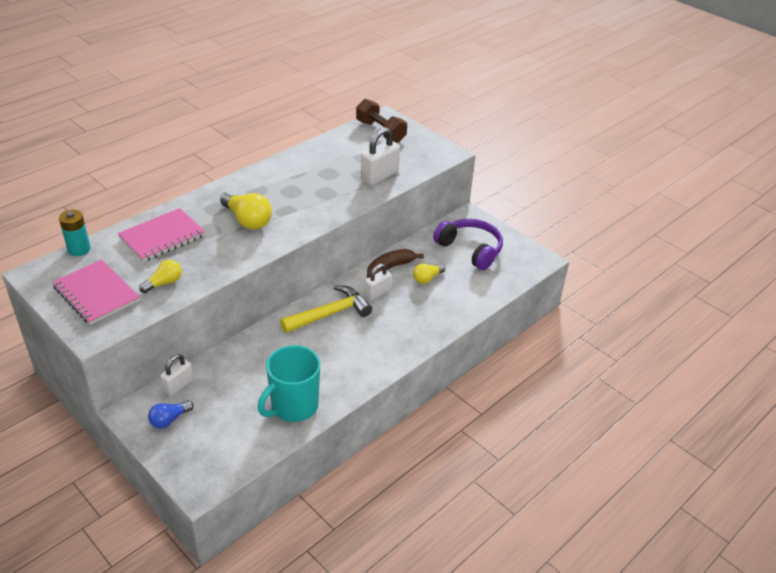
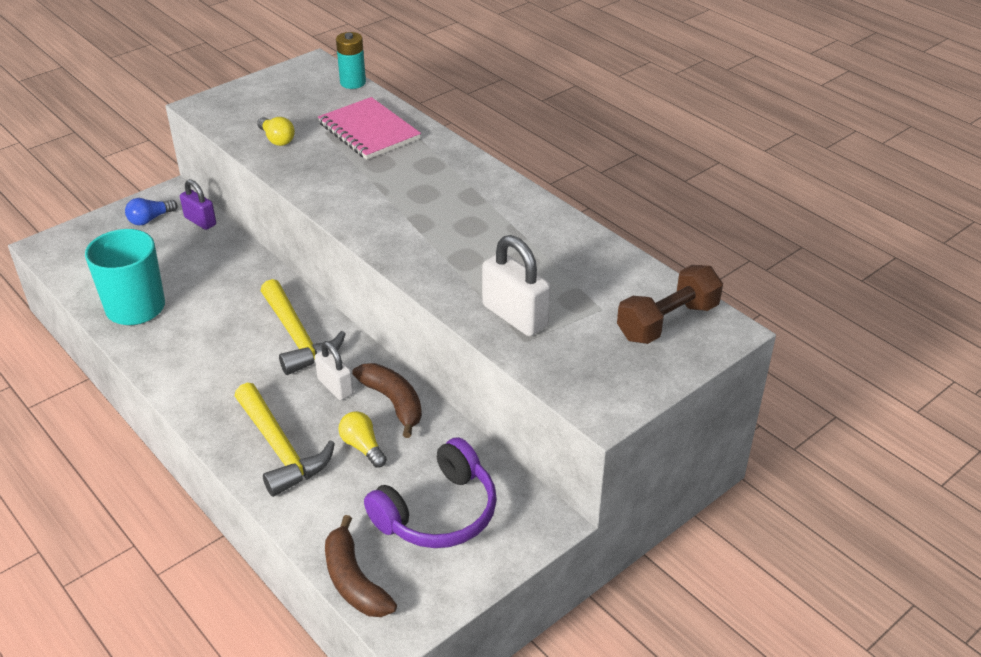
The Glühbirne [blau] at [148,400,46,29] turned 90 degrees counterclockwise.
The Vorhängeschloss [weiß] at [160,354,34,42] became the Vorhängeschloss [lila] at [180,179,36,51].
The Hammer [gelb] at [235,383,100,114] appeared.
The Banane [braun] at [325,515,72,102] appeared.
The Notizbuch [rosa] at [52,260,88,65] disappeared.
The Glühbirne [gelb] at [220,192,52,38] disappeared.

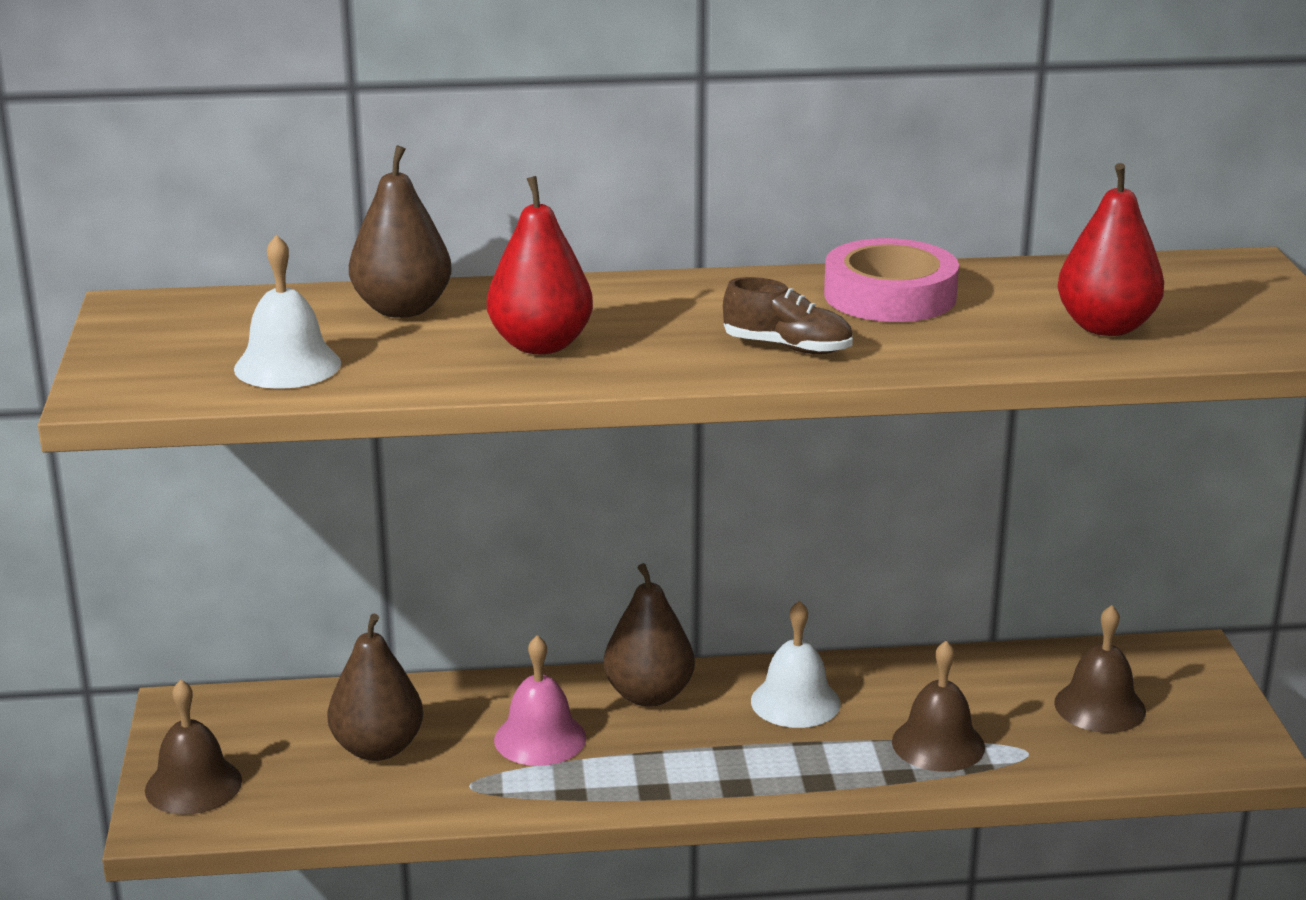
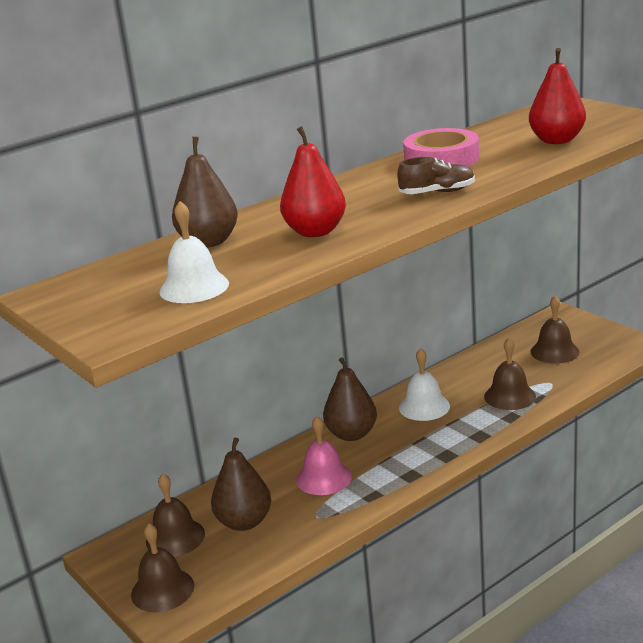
The Glocke [braun] at [146,474,59,83] appeared.

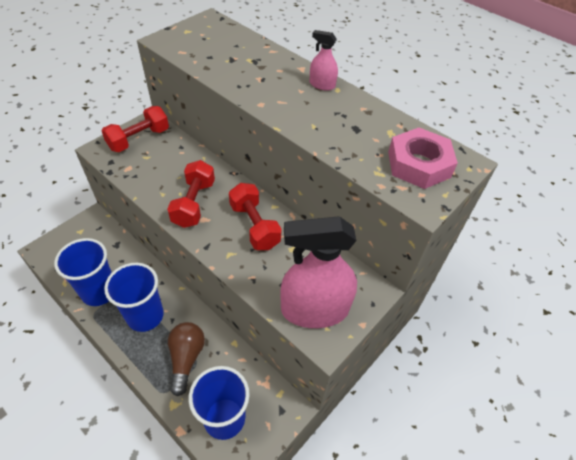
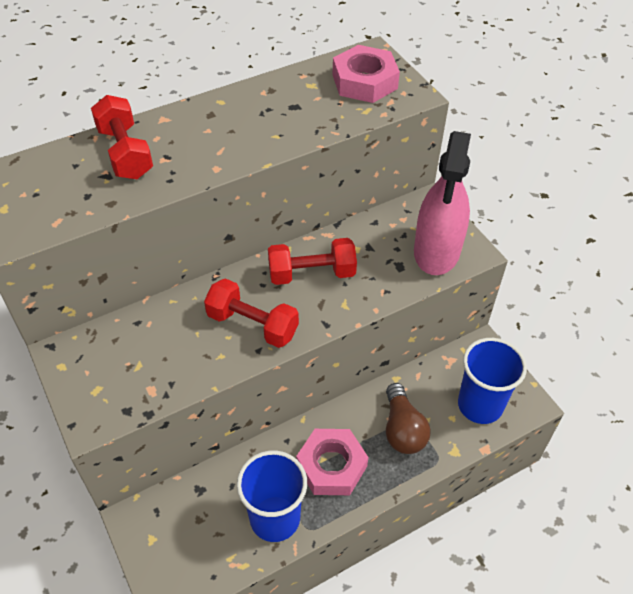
The Hantel [rot] moved from [101,106,68,46] to [91,95,62,84].
The Becher [blau] at [104,263,60,69] was replaced by the Sechskantmutter [rosa] at [296,429,72,66].
The Glühbirne [braun] at [168,322,37,74] turned 120 degrees counterclockwise.
The Sprühflasche [rosa] at [310,30,28,61] disappeared.

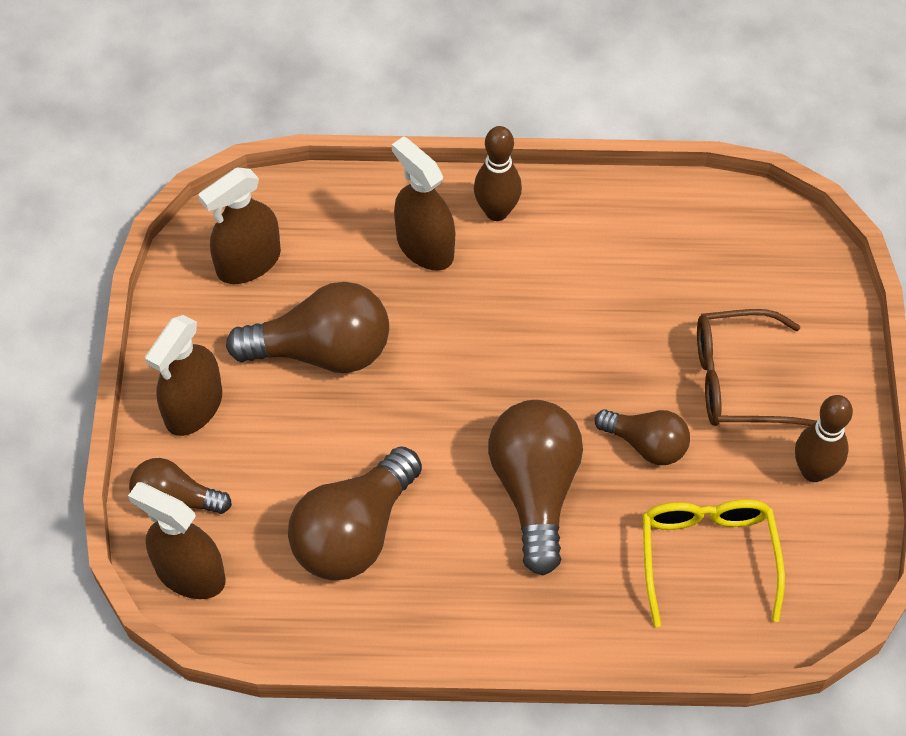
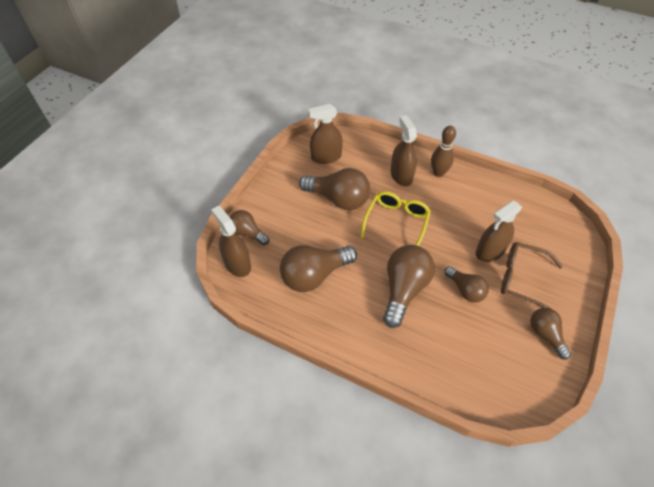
The Brille [gelb] moved from [643,500,142,127] to [360,191,71,55].
The Sprühflasche [braun] moved from [145,315,77,121] to [475,200,47,62].
The Bowlingkegel [braun] at [795,395,58,87] was replaced by the Glühbirne [braun] at [530,308,41,52].

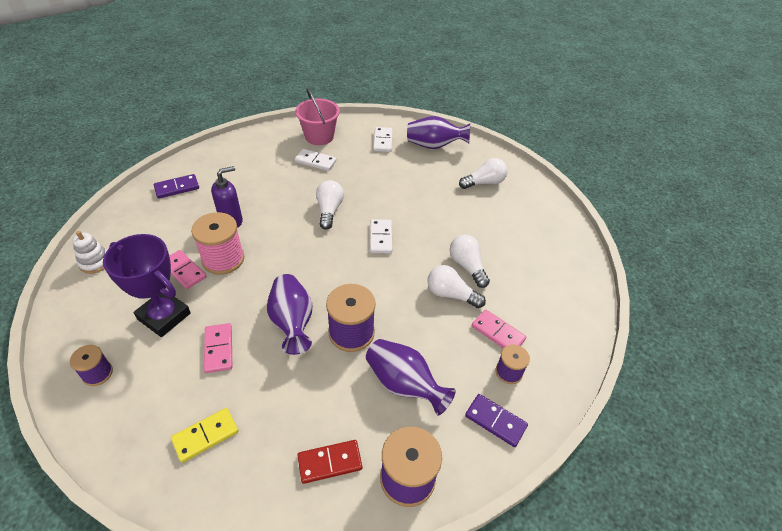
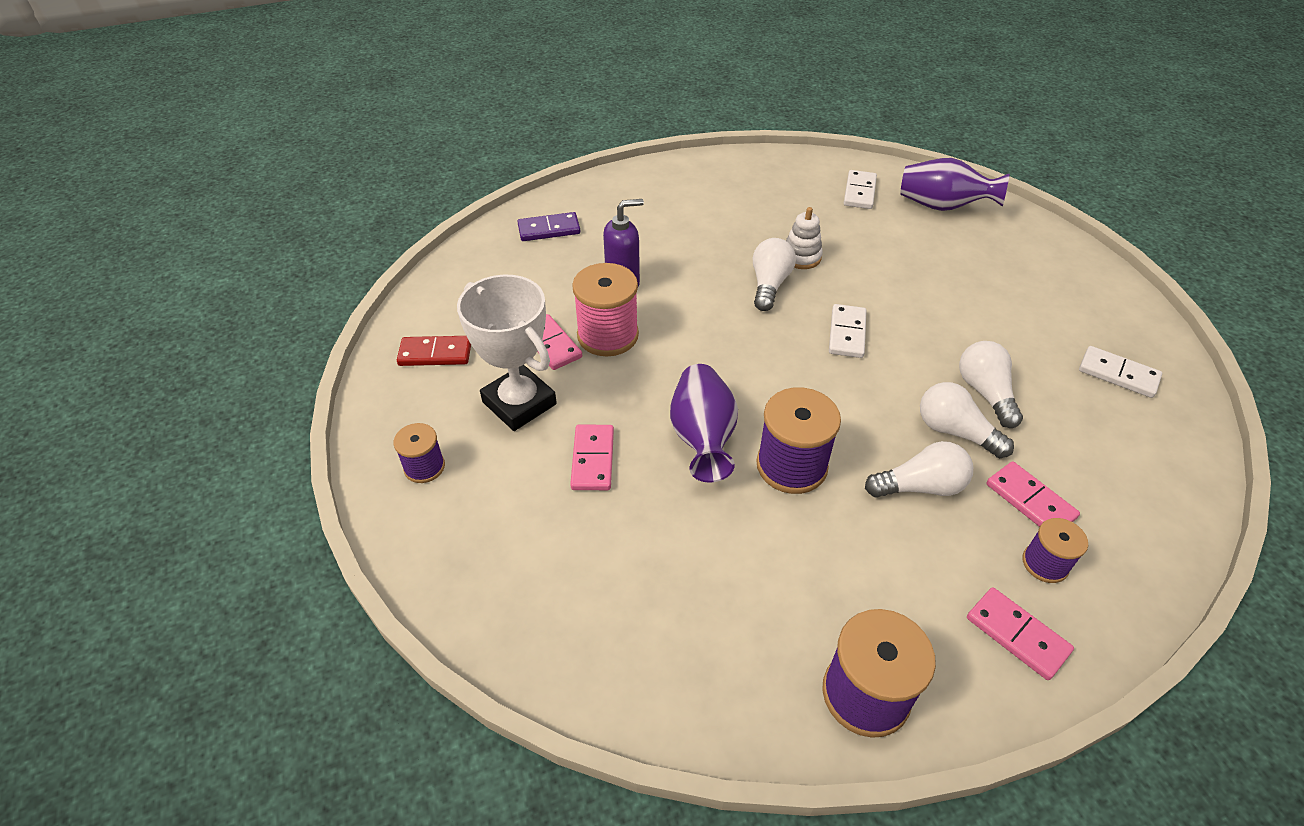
The Dominostein [rot] moved from [298,440,64,44] to [397,336,74,30].
The Pokal [lila] at [103,234,88,103] became the Pokal [weiß] at [457,275,100,156].
The Stapelspielzeug [weiß] moved from [72,231,35,43] to [786,207,37,62].
The Glühbirne [weiß] moved from [459,158,49,31] to [865,441,108,57].
The Dominostein [lila] at [465,394,63,53] became the Dominostein [rosa] at [967,587,107,93].
The Dominostein [weiß] moved from [295,149,42,22] to [1079,346,83,52].
The Dominostein [gelb] at [171,408,68,55] disappeared.
The Eimer [rosa] at [295,88,45,57] disappeared.
The Vase [lila] at [366,339,90,77] disappeared.

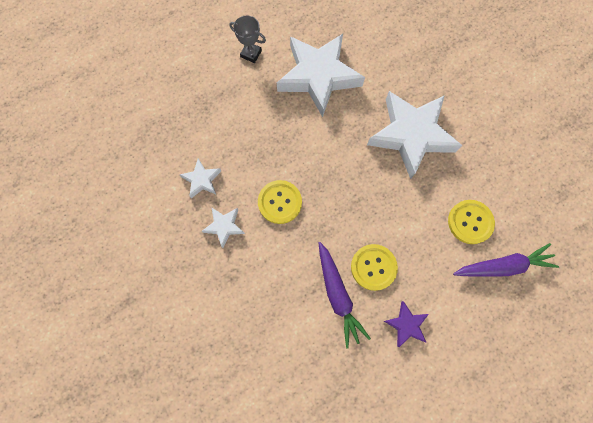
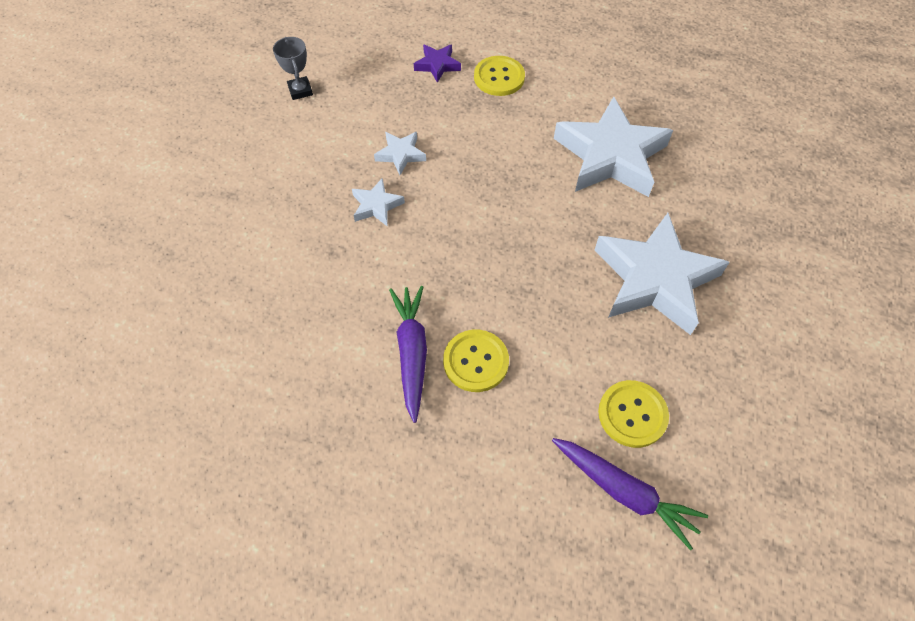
The Pokal [grau] moved from [229,16,37,47] to [273,37,40,63].
The Karotte [lila] at [318,242,53,106] turned 150 degrees clockwise.
The Stern [lila] moved from [384,301,45,46] to [414,44,47,39].
The Knopf [gelb] moved from [258,180,44,44] to [474,56,51,40].

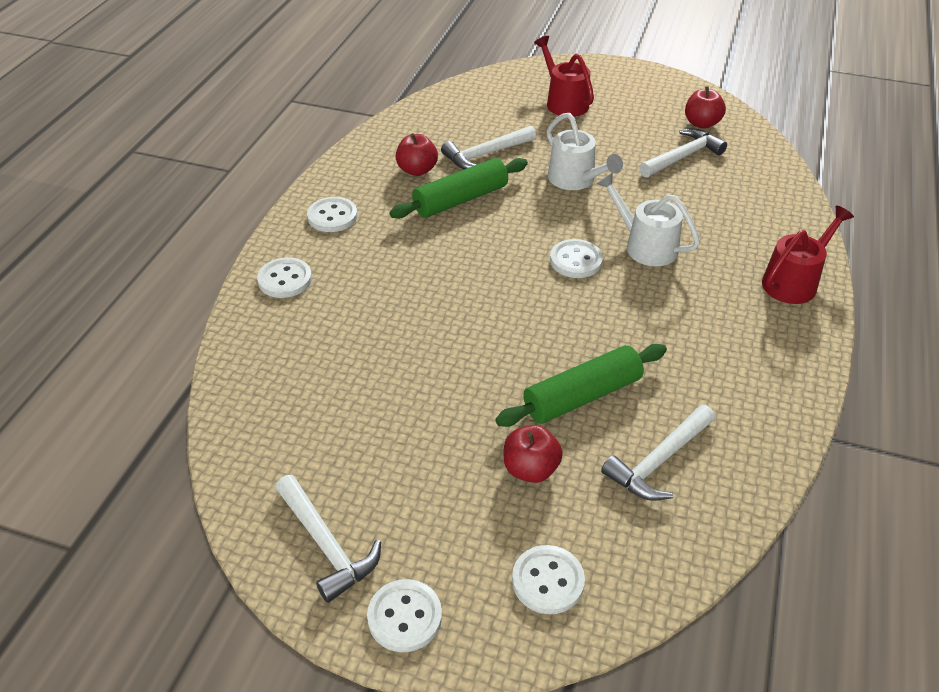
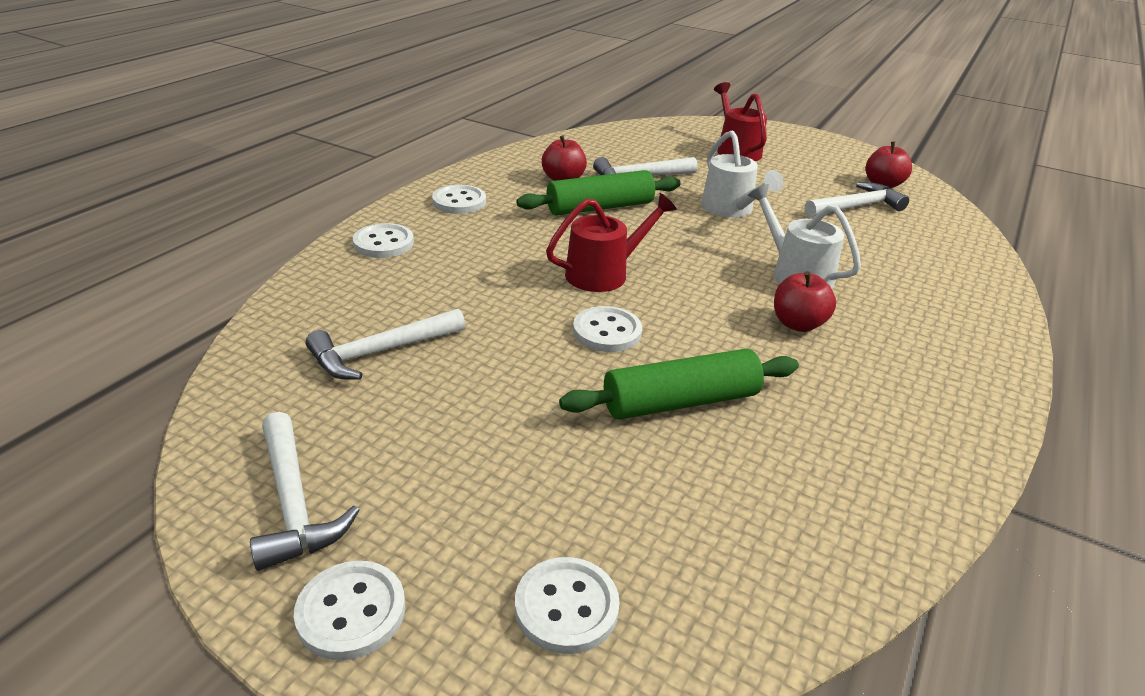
The Hammer [weiß] moved from [601,404,114,97] to [306,308,159,72].
The Gießkanne [rot] moved from [762,206,92,98] to [546,193,131,99].
The Knopf [weiß] moved from [550,239,53,39] to [573,306,69,46].
The Apfel [rot] moved from [504,425,59,58] to [774,271,62,61].

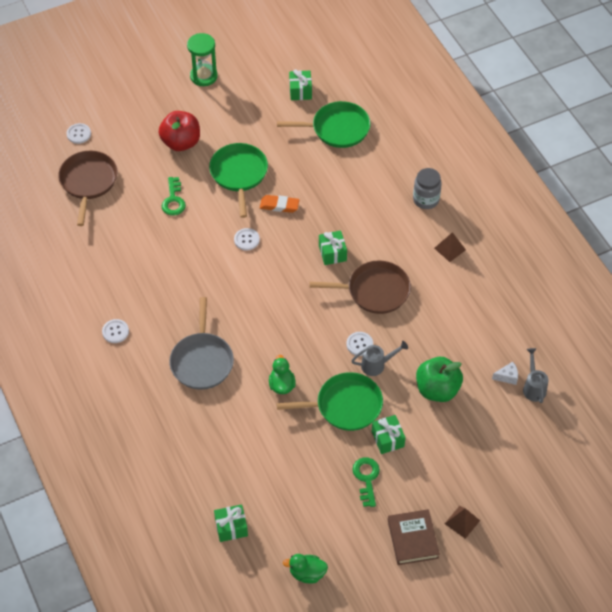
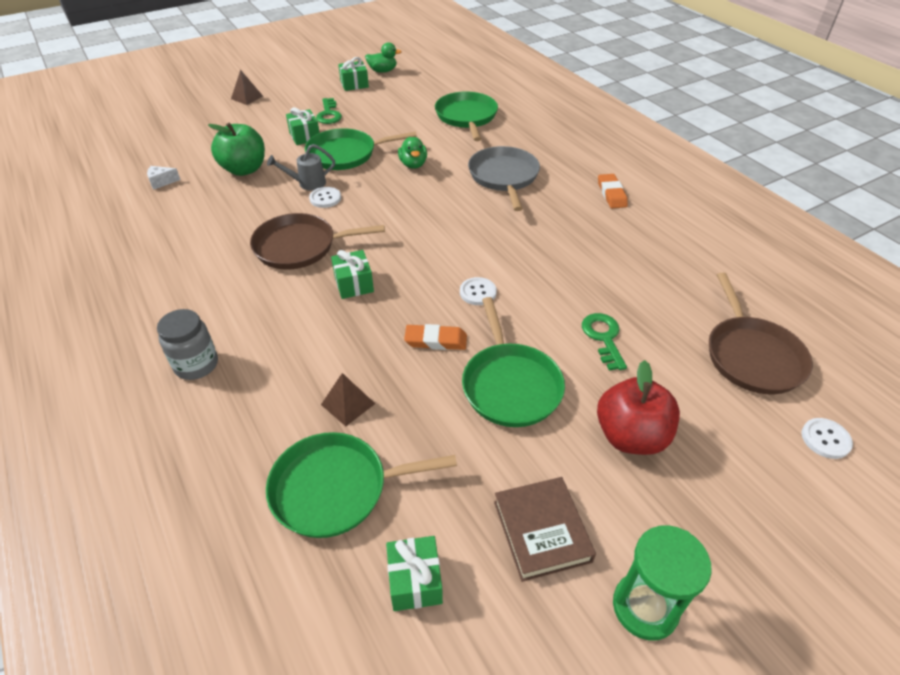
The Pyramide [braun] moved from [434,232,32,30] to [321,373,54,53].
The Geschenk [grün] moved from [214,504,34,38] to [338,57,31,34].
The Pfanne [grün] at [435,91,63,50] appeared.
The Buch [braun] moved from [388,509,52,56] to [494,477,102,105].
The Knopf [weiß] at [102,319,27,24] was replaced by the Radiergummi [orange] at [598,174,30,34].
The Gießkanne [grau] at [523,348,26,55] disappeared.

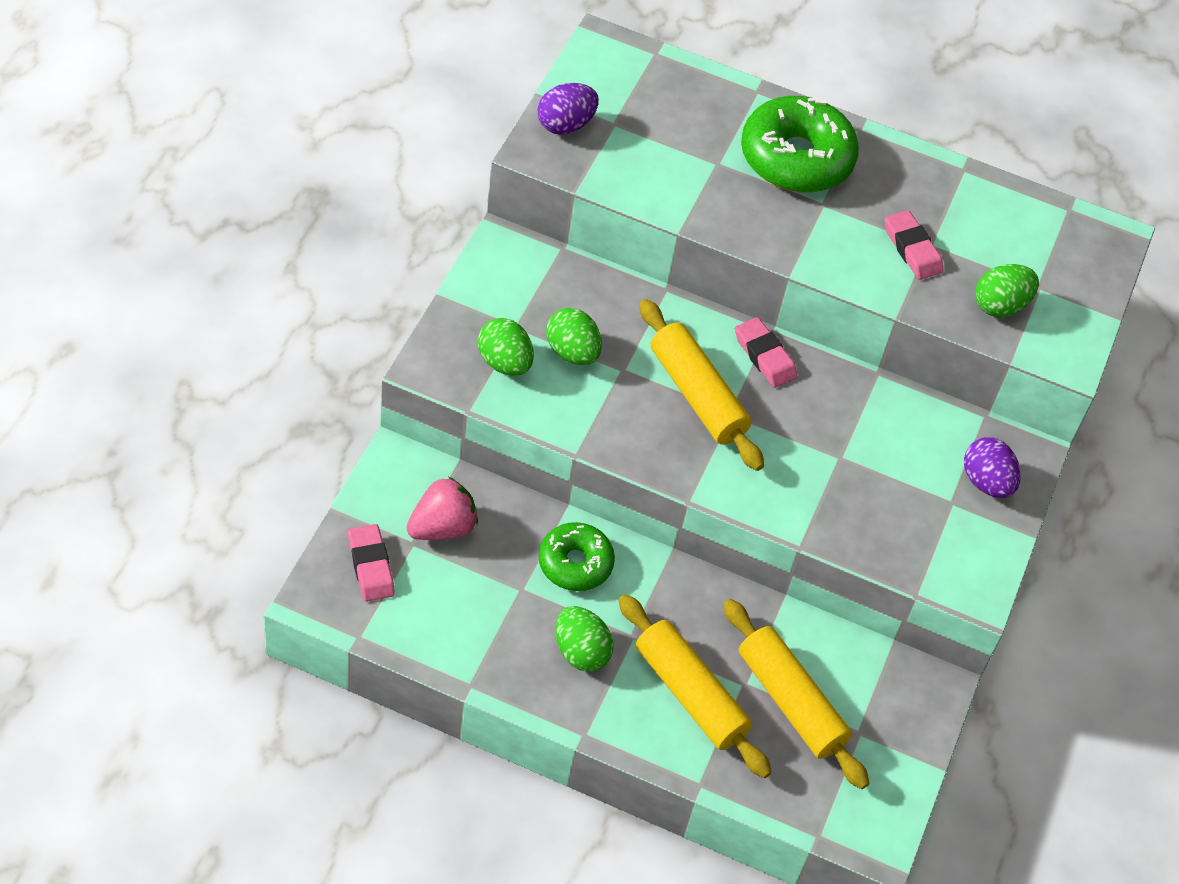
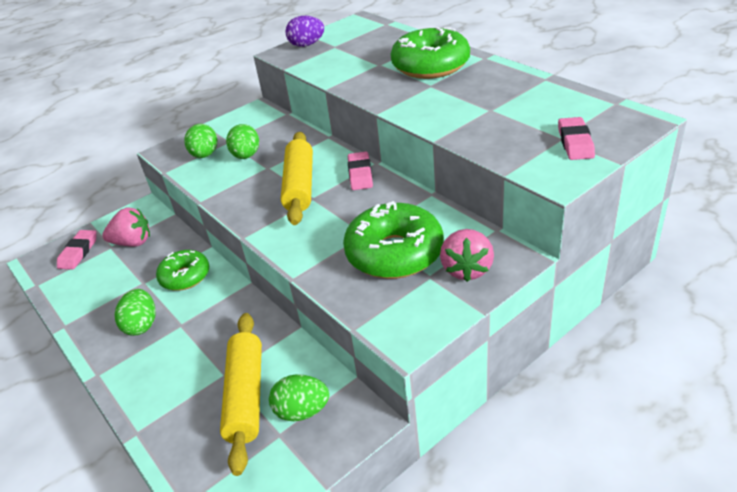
The Ei [grün] moved from [975,264,64,53] to [269,374,60,47].
The Donut [grün] at [343,201,101,78] appeared.
The Ei [lila] at [964,437,56,61] was replaced by the Erdbeere [rosa] at [440,229,54,53].
The Radiergummi [rosa] moved from [885,210,58,70] to [558,117,37,43].
The Nudelholz [gelb] at [618,594,154,184] disappeared.

